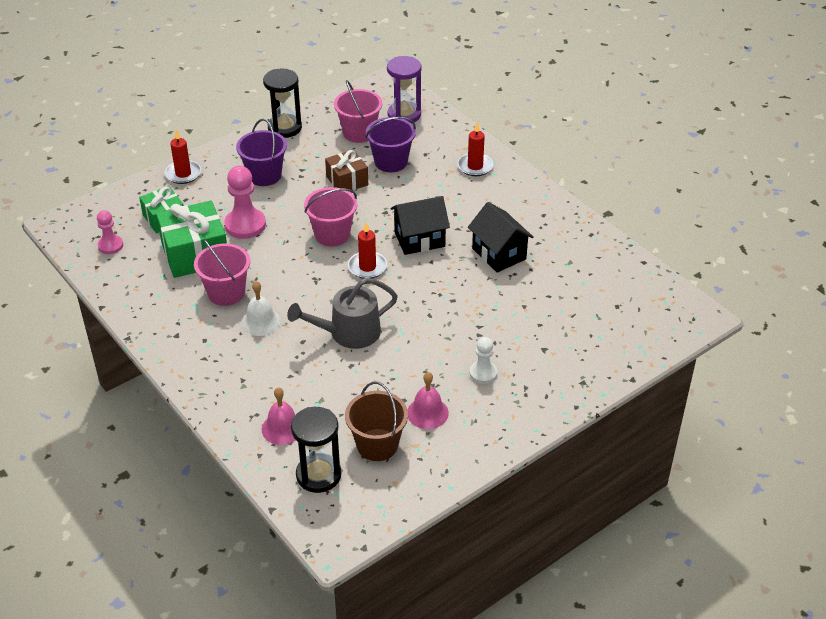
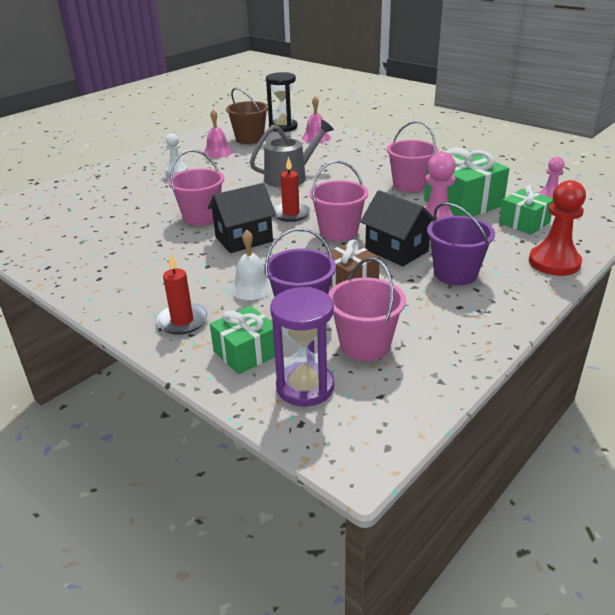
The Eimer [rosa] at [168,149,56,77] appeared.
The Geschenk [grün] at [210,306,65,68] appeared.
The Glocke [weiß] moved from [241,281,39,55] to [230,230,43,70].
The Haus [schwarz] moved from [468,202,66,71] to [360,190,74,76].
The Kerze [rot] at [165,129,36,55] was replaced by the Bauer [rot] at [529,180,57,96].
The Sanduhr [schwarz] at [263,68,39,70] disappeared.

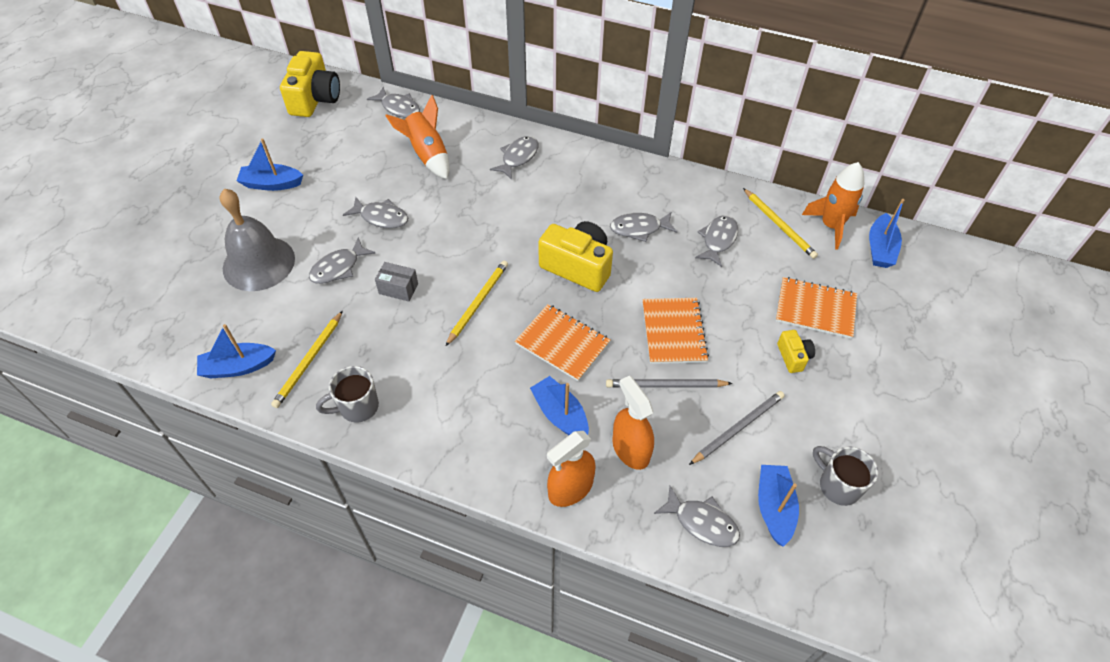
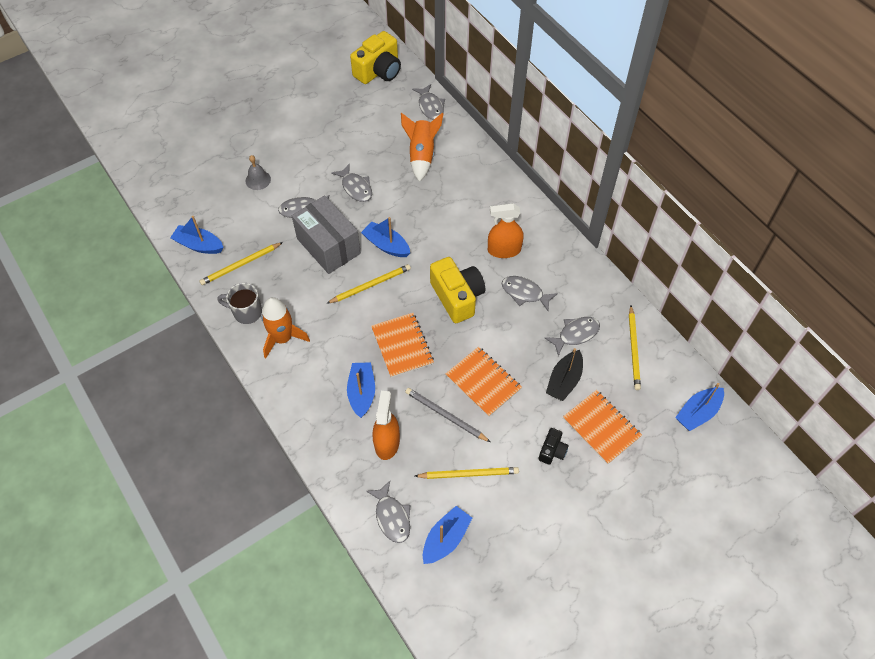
The Glocke [grau] at [220,189,75,102] changed to 0.47 times the size.
The Rakete [orange] moved from [802,162,62,87] to [261,297,49,61].
The Schachtel [grau] at [375,262,43,39] changed to 2.16 times the size.
The Boot [blau] moved from [236,138,67,53] to [361,217,49,40].
The Bleistift [grau] at [689,391,96,74] became the Bleistift [gelb] at [415,467,104,12].
The Notizbuch [orange] at [642,298,67,66] turned 75 degrees counterclockwise.
The Sprühflasche [orange] moved from [547,431,49,76] to [488,203,36,55].
The Kamera [gelb] at [777,330,38,43] became the Kamera [schwarz] at [539,428,30,37].
The Boot [schwarz] at [546,348,37,53] appeared.
The Fisch [grau] at [490,136,49,44] disappeared.
The Tasse [grau] at [813,446,65,60] disappeared.

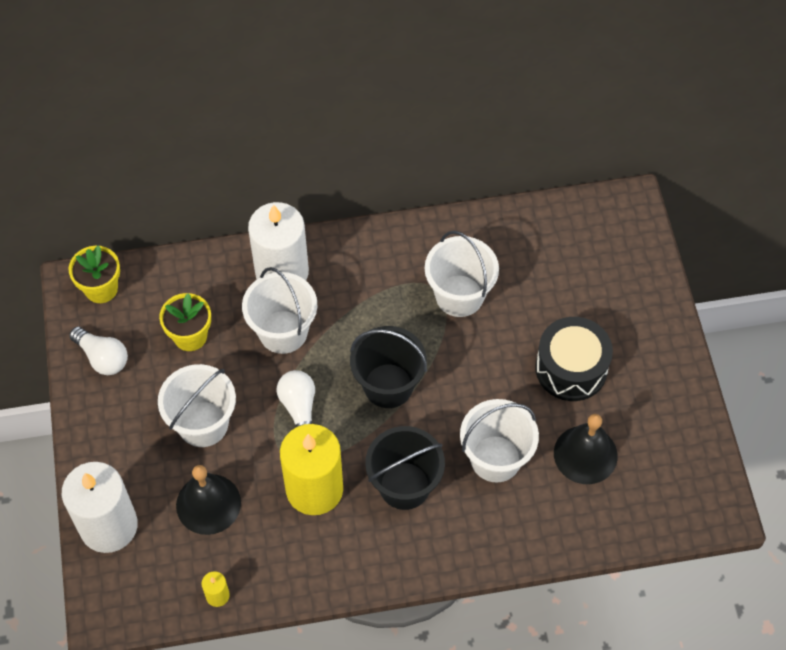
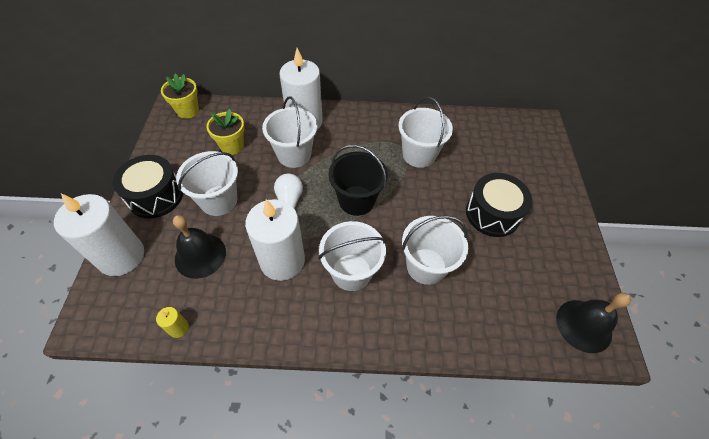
The Trommel [schwarz] at [113,155,70,64] appeared.
The Kerze [gelb] at [280,424,63,91] became the Kerze [weiß] at [245,199,60,82].
The Eimer [schwarz] at [365,426,80,84] became the Eimer [weiß] at [319,221,67,70].
The Glocke [schwarz] moved from [554,414,64,70] to [556,293,75,60].
The Glühbirne [weiß] at [69,326,59,49] disappeared.

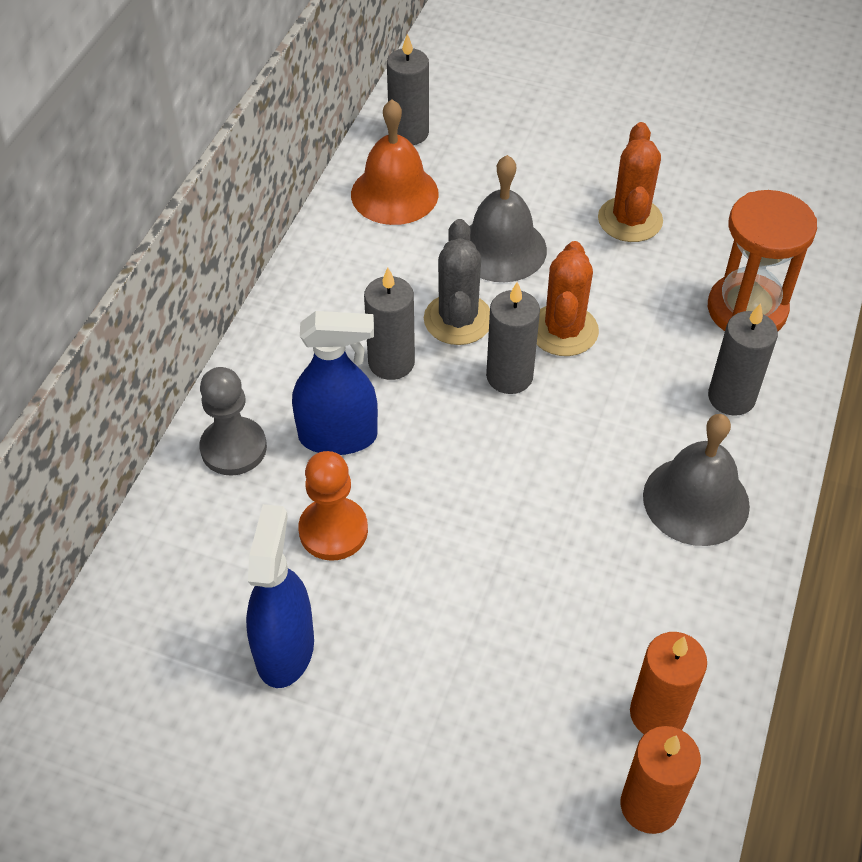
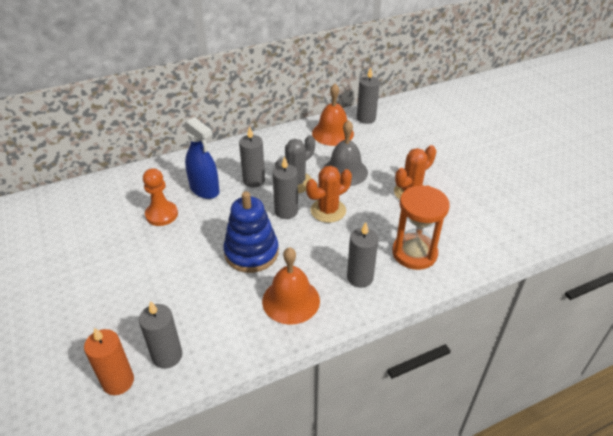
The Kerze [orange] at [630,632,77,102] became the Kerze [grau] at [139,301,43,68].
The Stapelspielzeug [blau] at [223,191,56,82] appeared.
The Glocke [grau] at [643,414,107,132] became the Glocke [orange] at [262,247,58,78].
The Bauer [grau] at [199,367,68,109] disappeared.
The Sprühflasche [blau] at [246,504,68,184] disappeared.

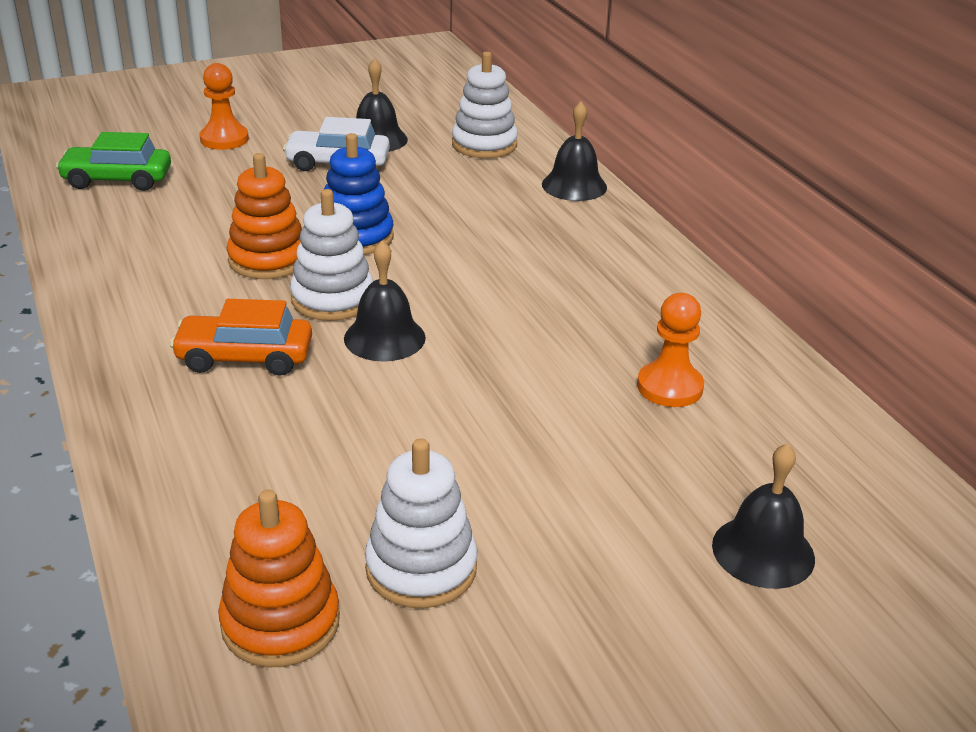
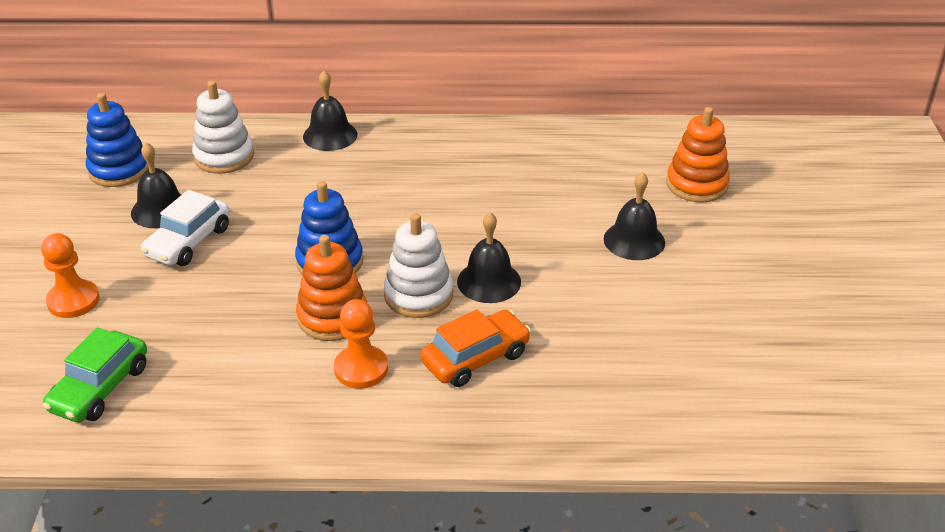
The Stapelspielzeug [blau] at [86,93,63,94] appeared.
The Bauer [orange] moved from [637,293,67,114] to [334,299,54,90].
The Auto [orange] at [170,299,142,77] turned 150 degrees counterclockwise.
The Glocke [schwarz] moved from [712,443,103,146] to [604,172,61,88].
The Stapelspielzeug [orange] moved from [218,490,122,177] to [666,107,64,96].
The Stapelspielzeug [weiß] at [365,438,112,170] disappeared.

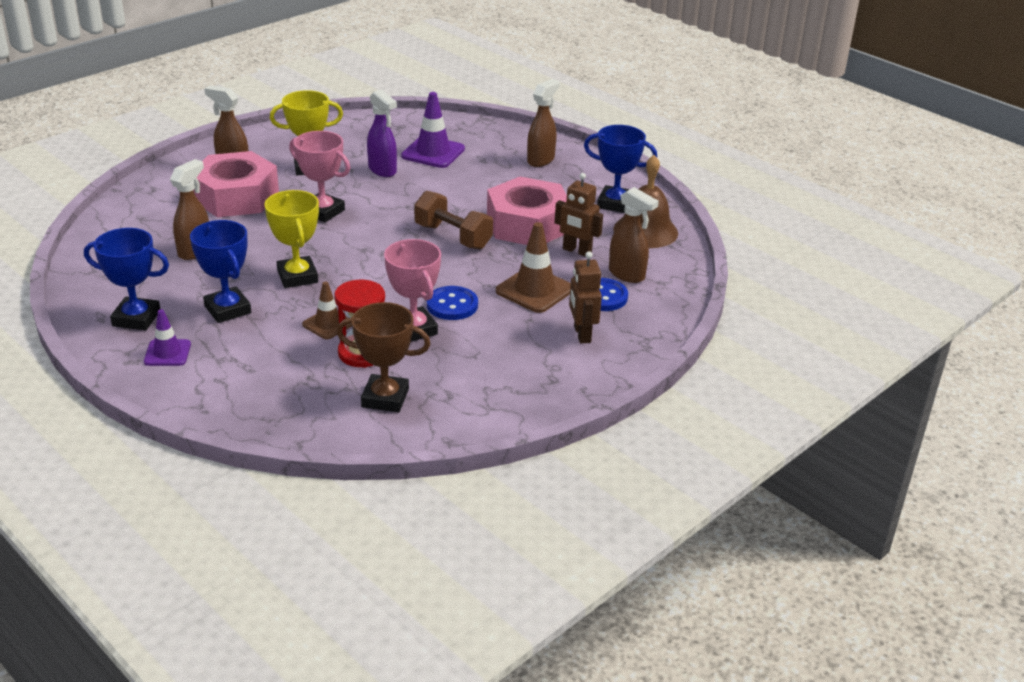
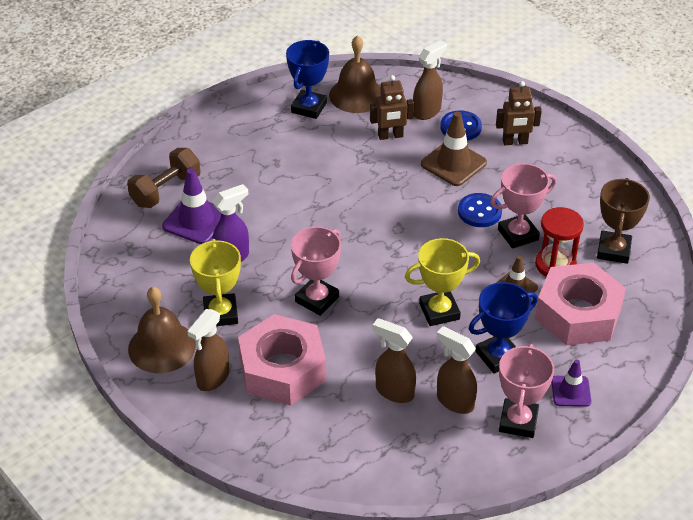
The Hantel [braun] moved from [414,191,79,59] to [127,148,74,60].
The Glocke [braun] at [128,287,68,86] appeared.
The Roboter [braun] at [555,173,48,84] turned 45 degrees clockwise.
The Sprühflasche [braun] moved from [527,79,33,88] to [437,326,40,88].
The Pokal [blau] at [84,228,85,102] became the Pokal [rosa] at [499,344,55,94].
The Sechskantmutter [rosa] moved from [487,177,80,68] to [535,263,91,82].

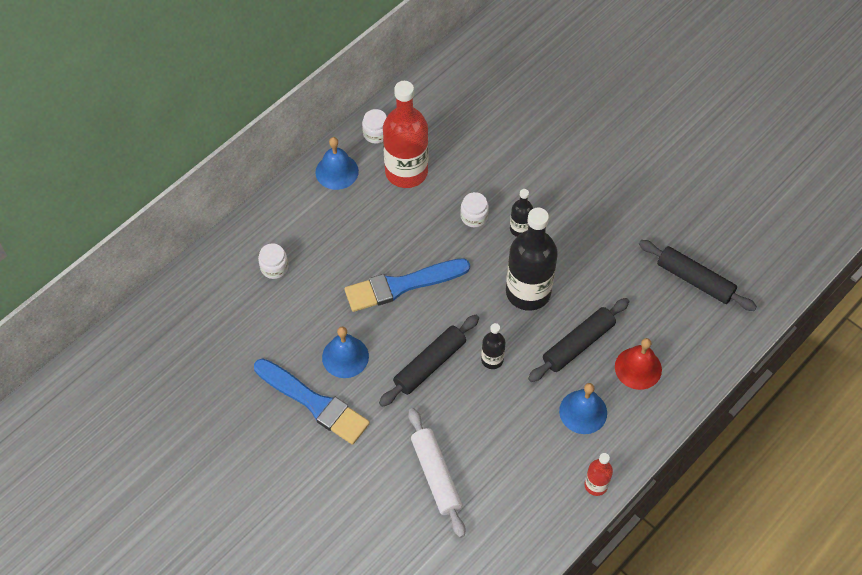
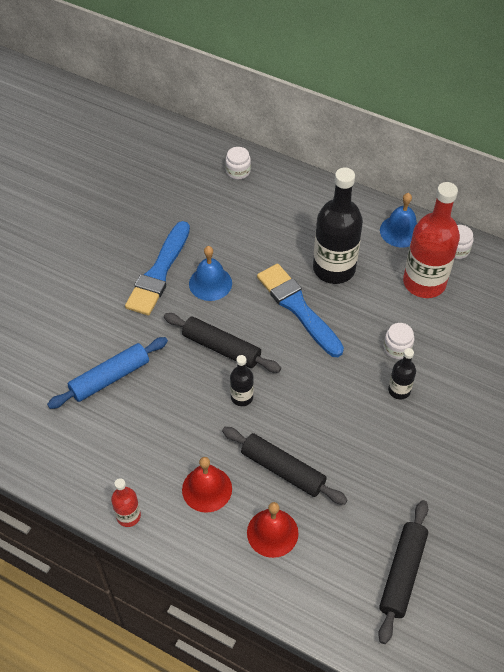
The Nudelholz [weiß] at [408,408,58,130] became the Nudelholz [blau] at [47,337,121,72].
The Glocke [blau] at [559,383,48,51] became the Glocke [rot] at [182,457,50,56].
The Einmachglas [weiß] moved from [258,243,30,36] to [225,147,26,32].
The Flasche [schwarz] moved from [506,208,52,103] to [313,168,50,116].

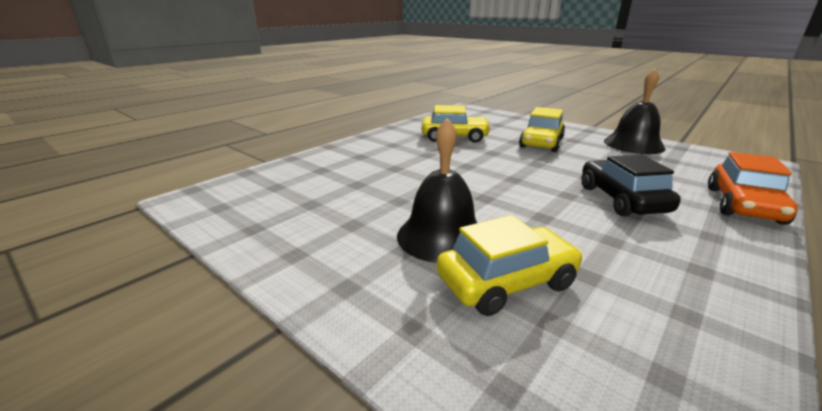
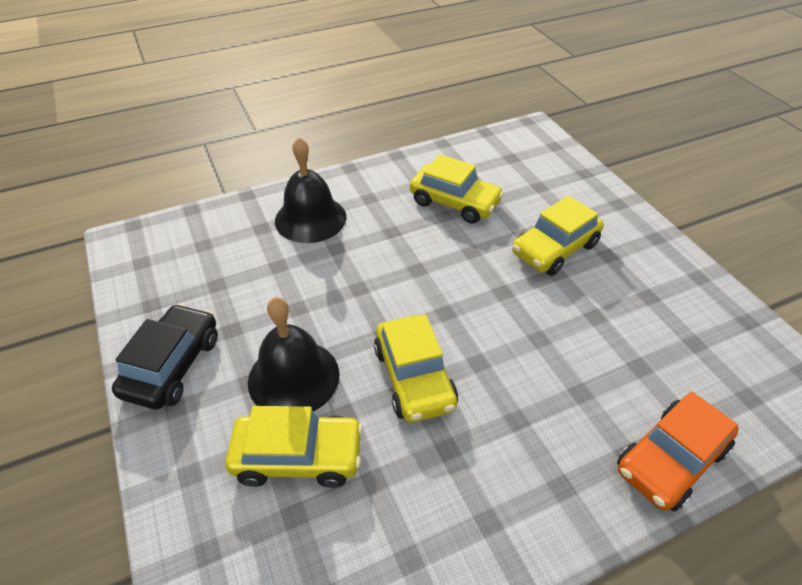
The Auto [schwarz] moved from [581,155,100,61] to [112,304,106,105].
The Glocke [schwarz] moved from [604,69,61,85] to [275,137,72,106].
The Auto [gelb] at [374,314,84,108] appeared.

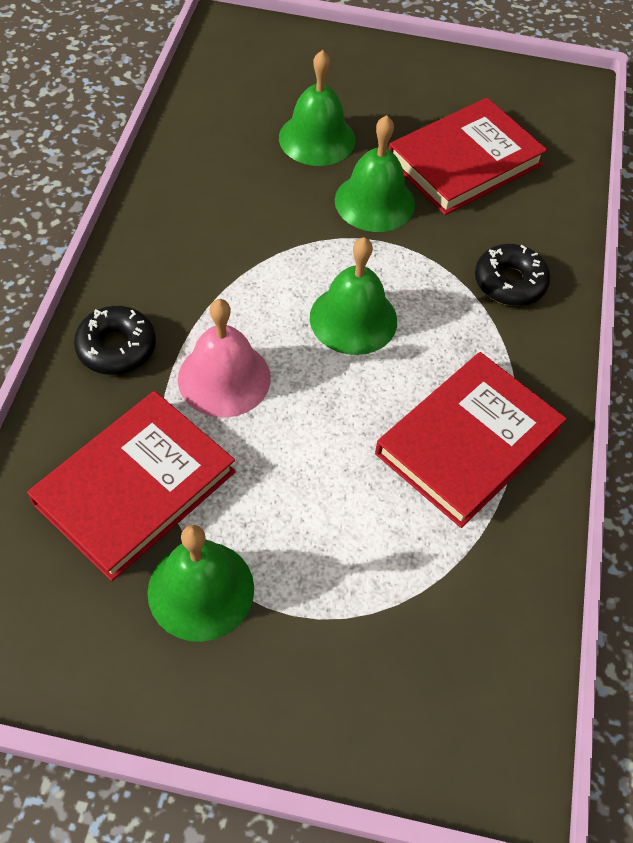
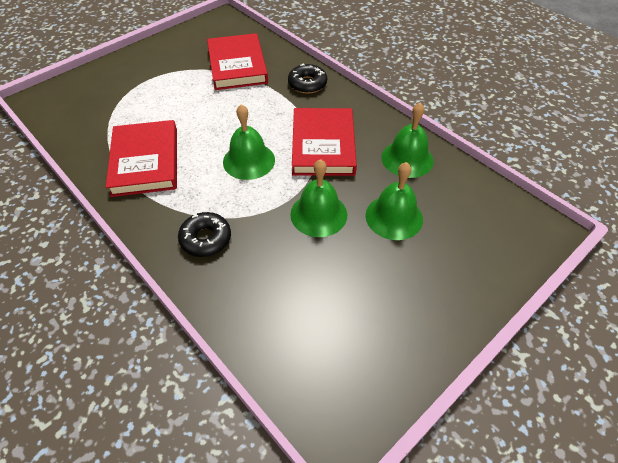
The Buch [rot] moved from [389,98,158,117] to [292,108,65,68].
The Glocke [grün] moved from [147,525,107,117] to [381,103,53,75].
The Glocke [rosa] at [178,299,93,119] disappeared.

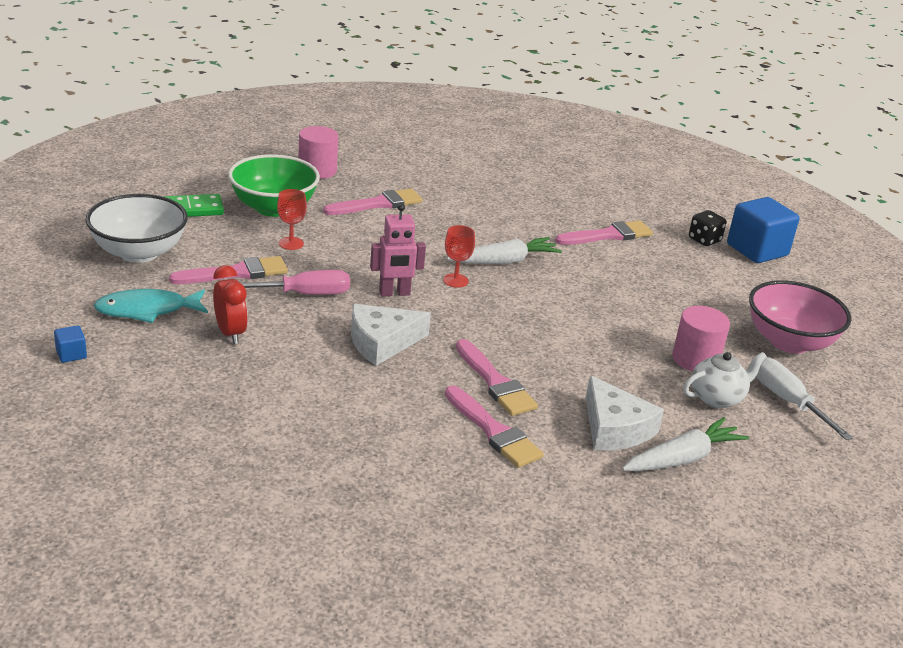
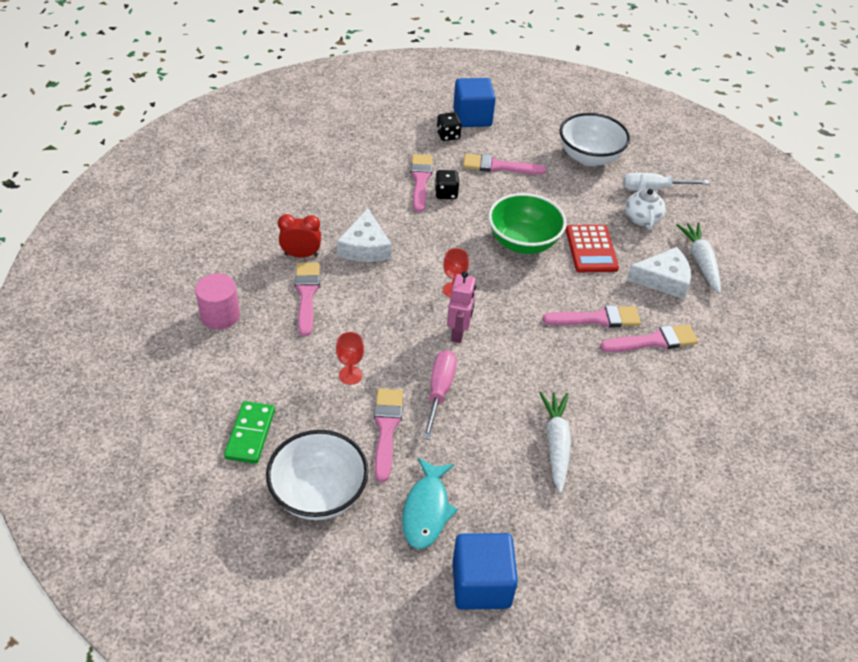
The Wecker [rot] moved from [213,265,35,79] to [278,214,43,44].
The Käse [weiß] moved from [351,304,80,62] to [337,208,54,54].
The Spielwürfel [schwarz] at [435,170,24,29] appeared.
The Kubus [blau] at [54,325,33,38] changed to 2.31 times the size.
The Pinsel [rosa] at [463,154,83,21] appeared.
The Schüssel [grün] moved from [228,154,92,63] to [488,193,79,61].
The Karotte [weiß] moved from [447,237,115,27] to [539,392,32,101].
The Schüssel [rosa] at [749,280,102,74] became the Schüssel [weiß] at [560,113,70,53].
The Taschenrechner [rot] at [566,225,53,47] appeared.
The Vollzylinder [rosa] at [672,306,58,66] disappeared.

